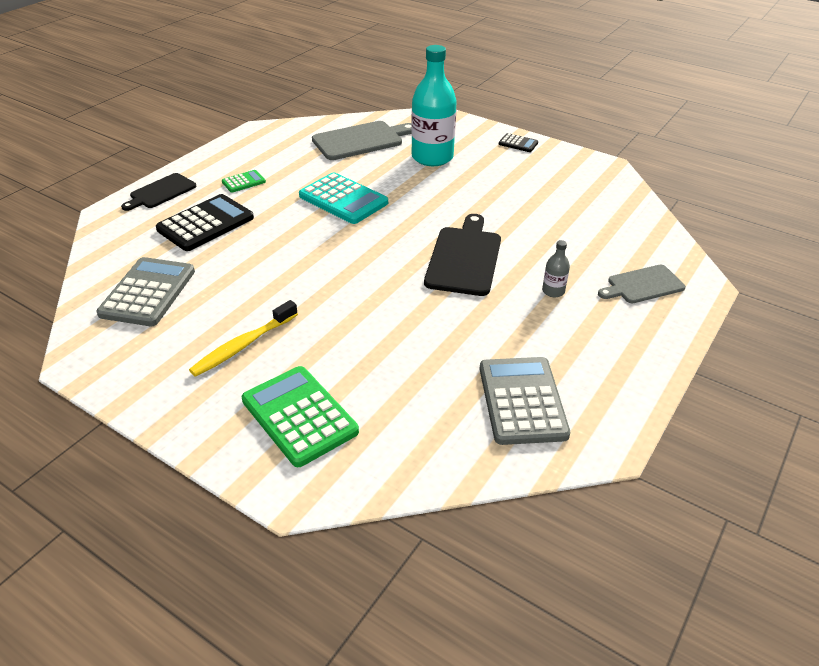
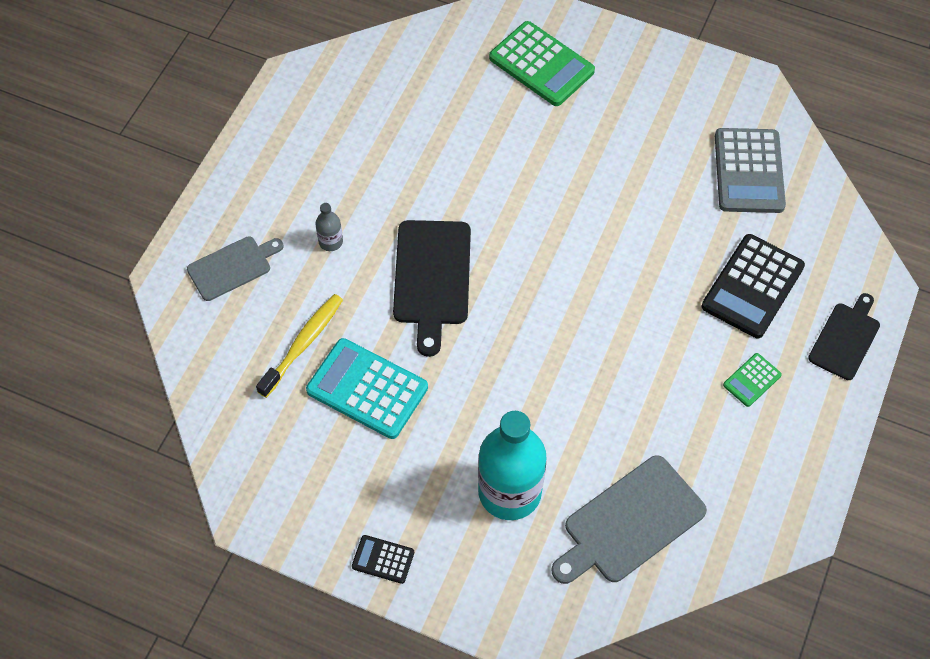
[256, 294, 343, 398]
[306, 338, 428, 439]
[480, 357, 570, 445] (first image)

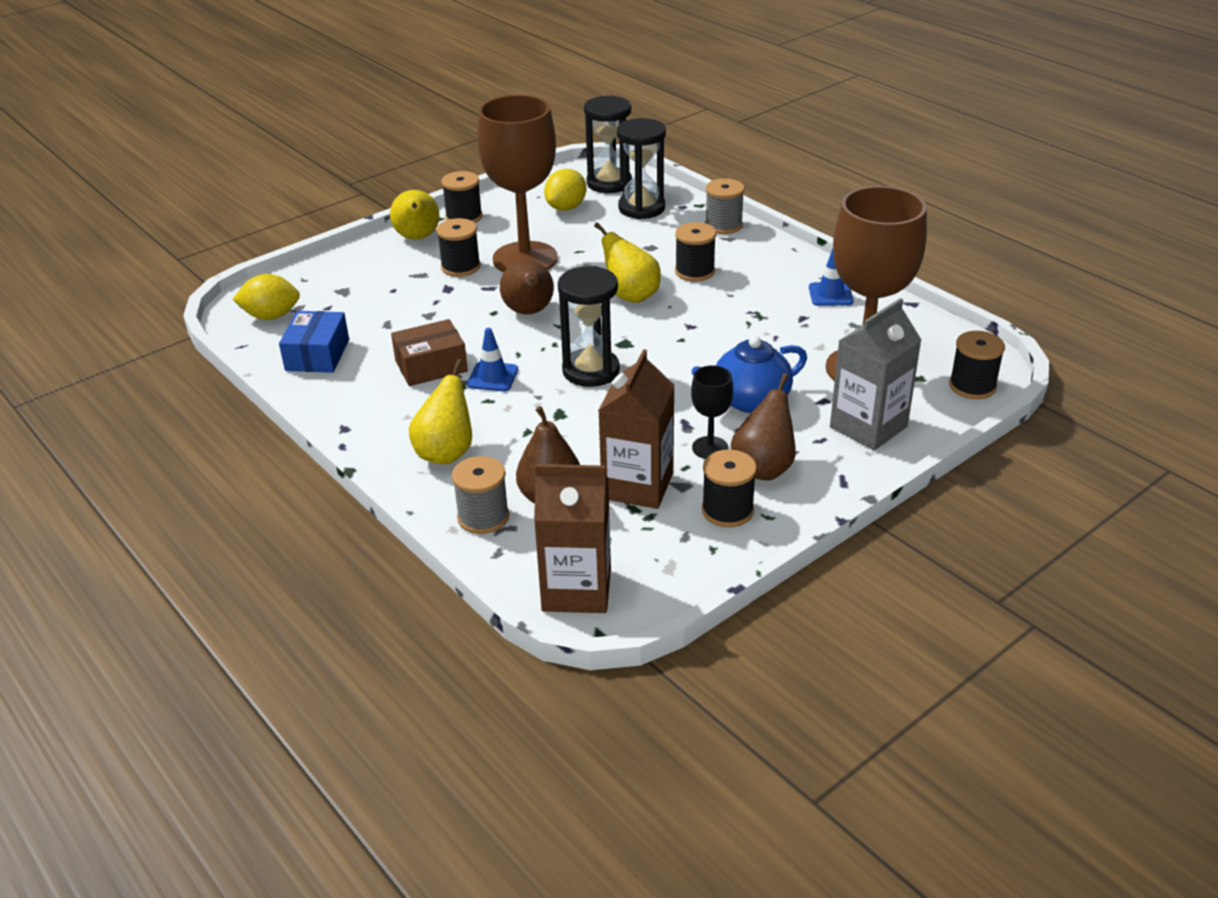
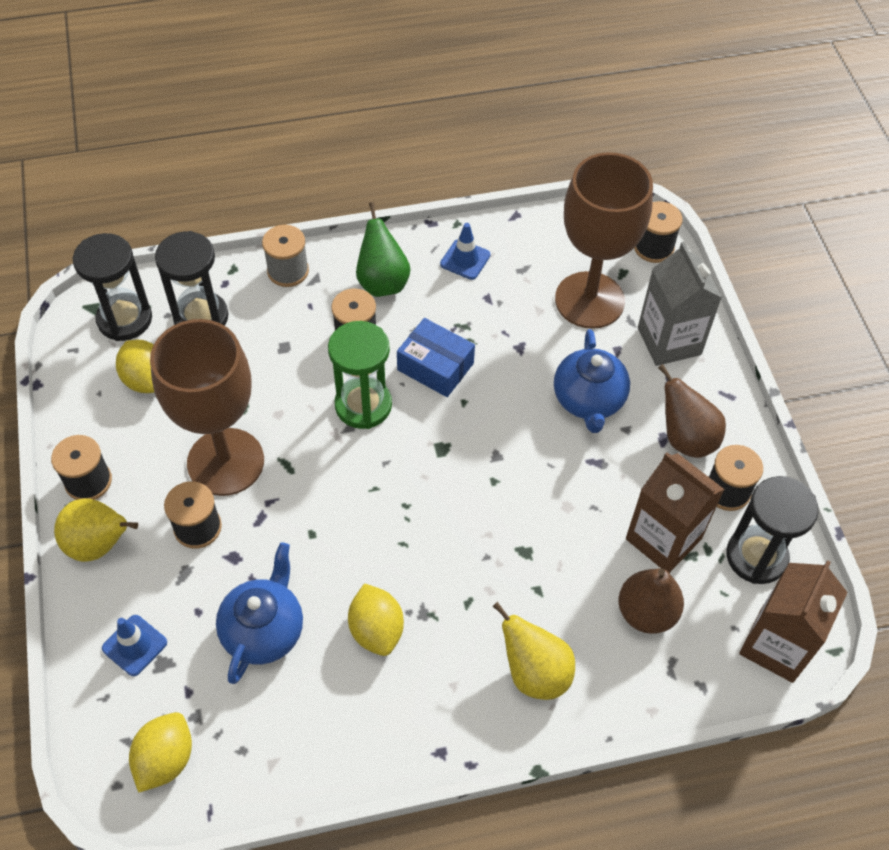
[397, 318, 475, 397]
[348, 583, 404, 656]
[452, 456, 509, 534] (first image)
[102, 615, 167, 676]
[500, 260, 554, 314] (first image)
[726, 476, 819, 584]
[328, 321, 392, 429]
[691, 365, 733, 459] (first image)
[216, 542, 303, 684]
[356, 202, 411, 297]

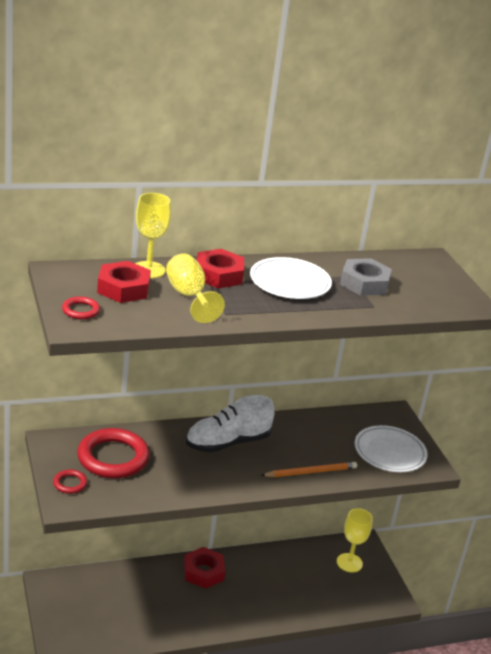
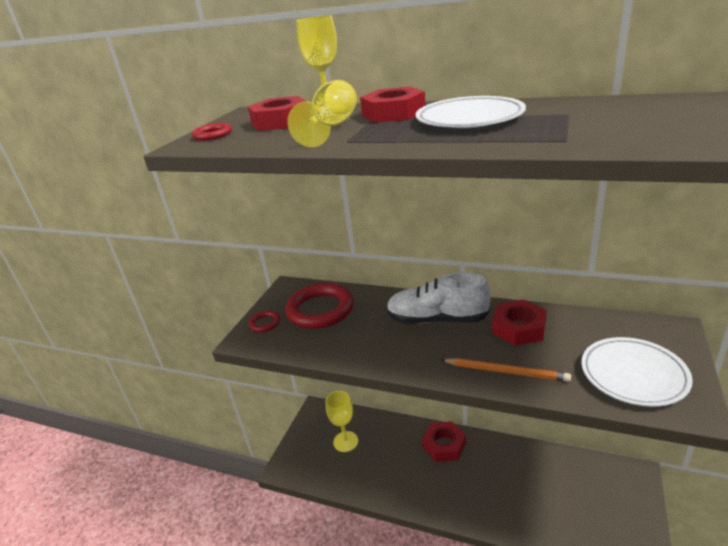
[326, 391, 358, 452]
[340, 258, 392, 296] (first image)
[492, 299, 547, 346]

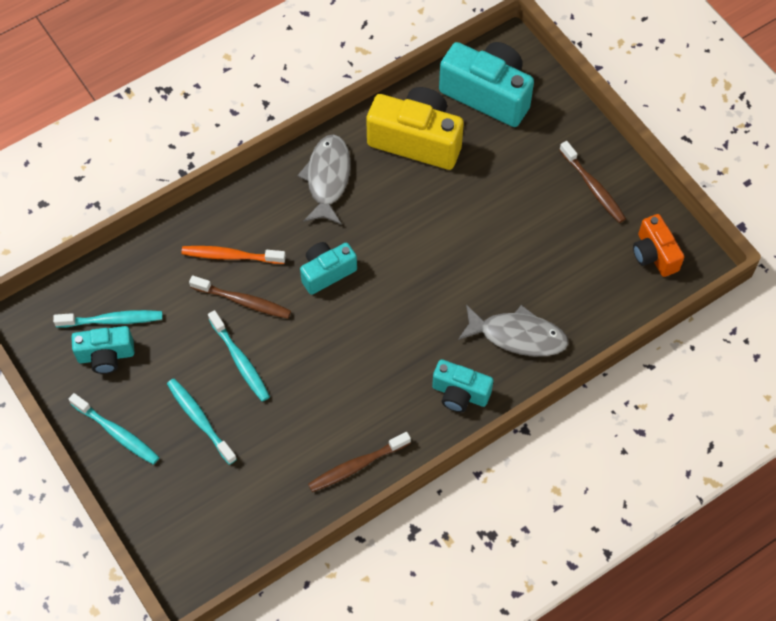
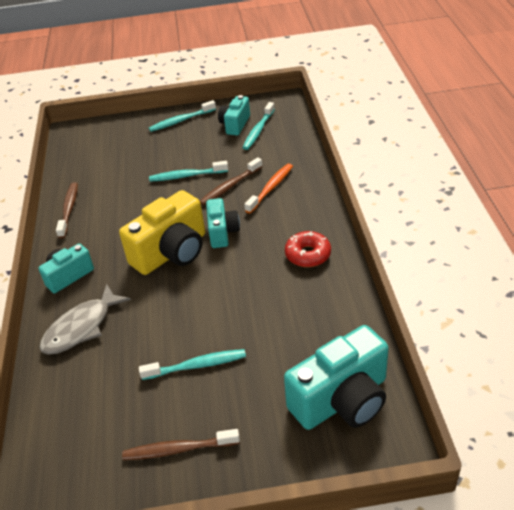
[139, 349, 246, 380]
[285, 231, 331, 267]
[119, 190, 205, 275]
[633, 214, 684, 277] (first image)

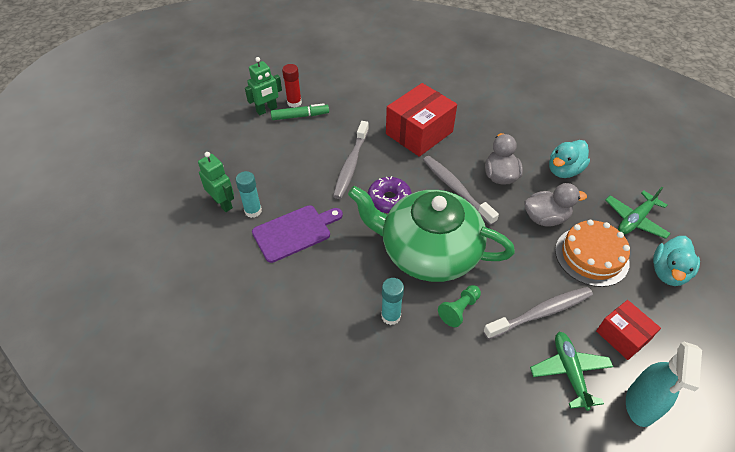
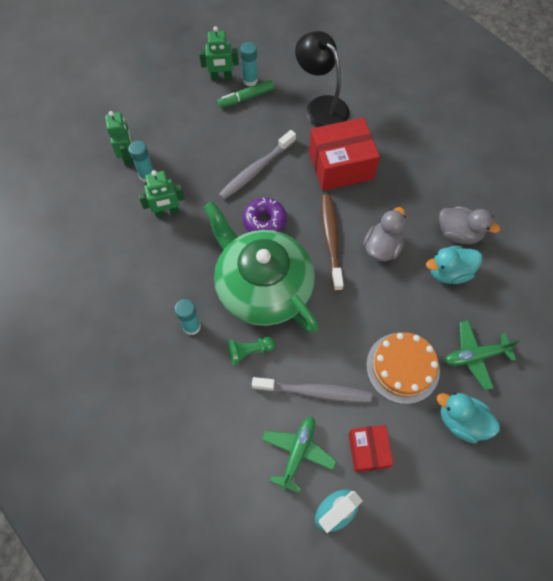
[139, 170, 185, 218]
[217, 80, 274, 108]
[240, 42, 258, 86]
[322, 194, 344, 291]
[439, 206, 500, 244]
[437, 393, 500, 443]
[295, 31, 349, 127]

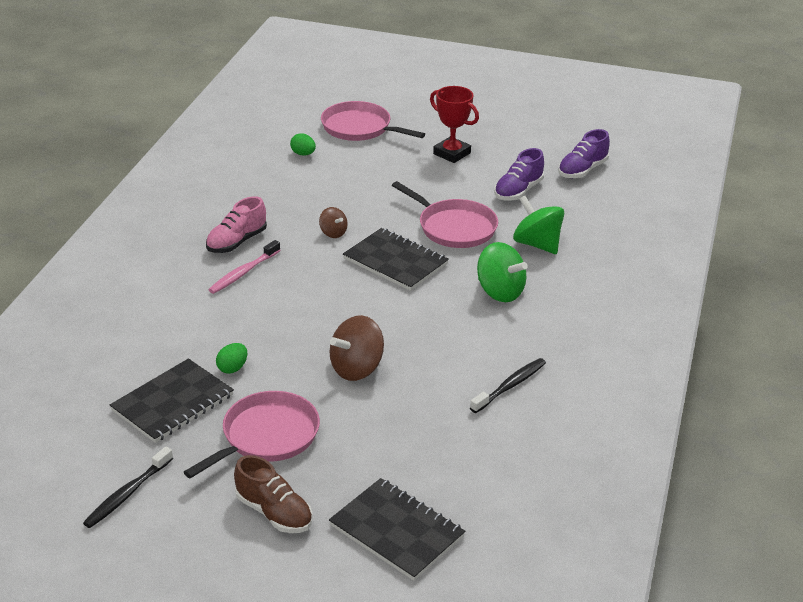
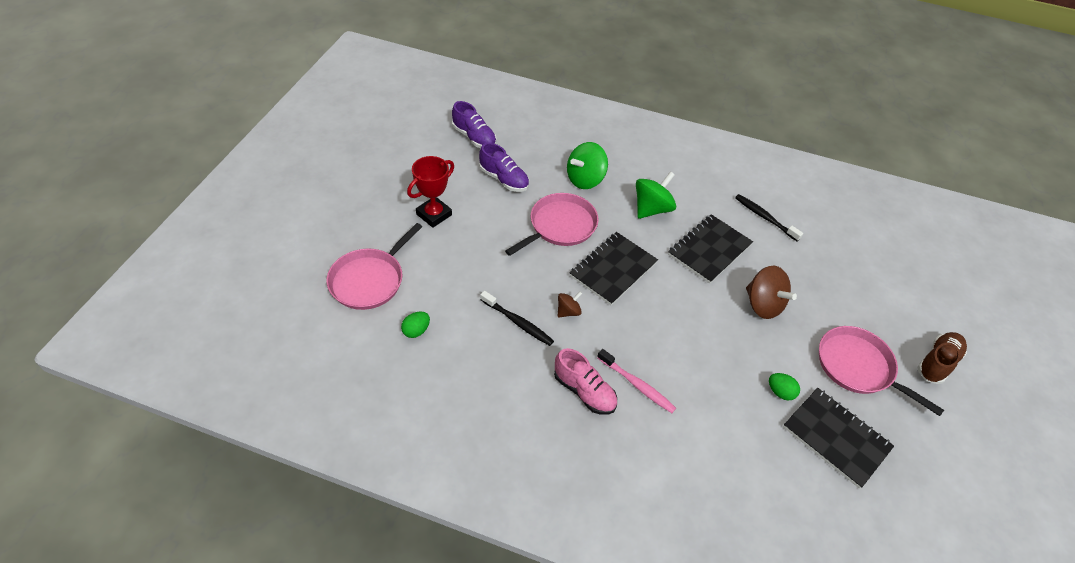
[481, 291, 554, 346]
[668, 214, 753, 284]

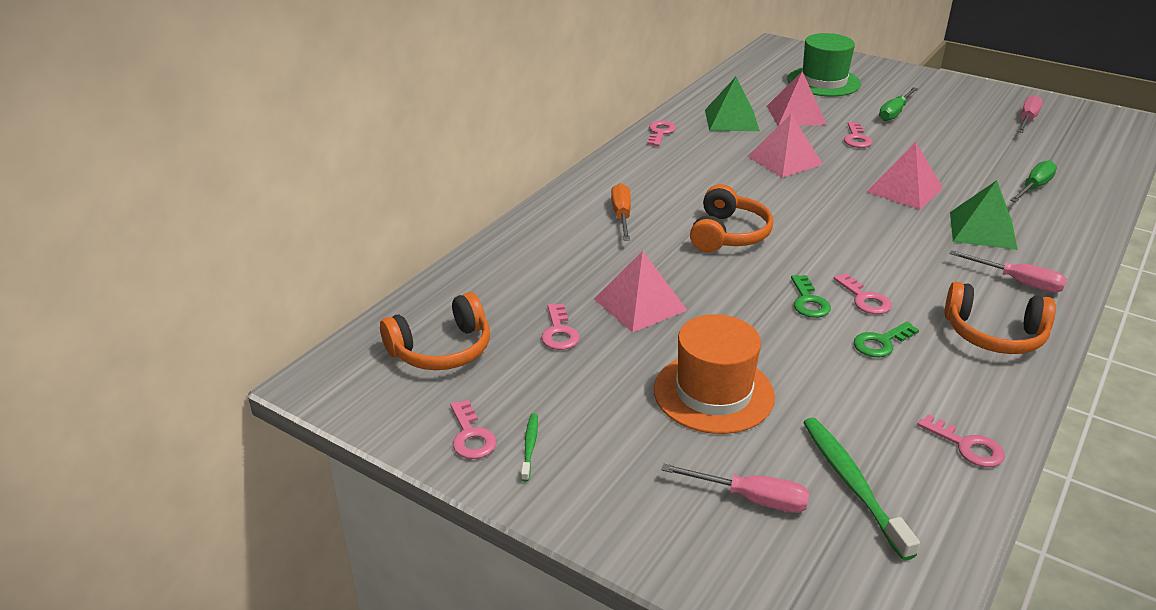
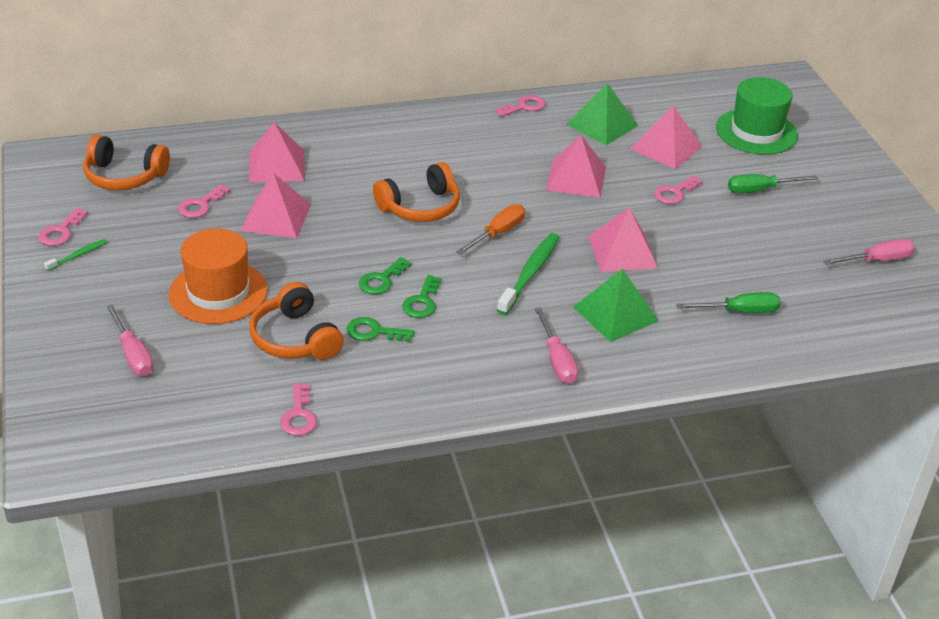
[456, 204, 525, 255]
[497, 233, 560, 315]
[402, 275, 441, 318]
[249, 282, 344, 360]
[249, 122, 305, 182]

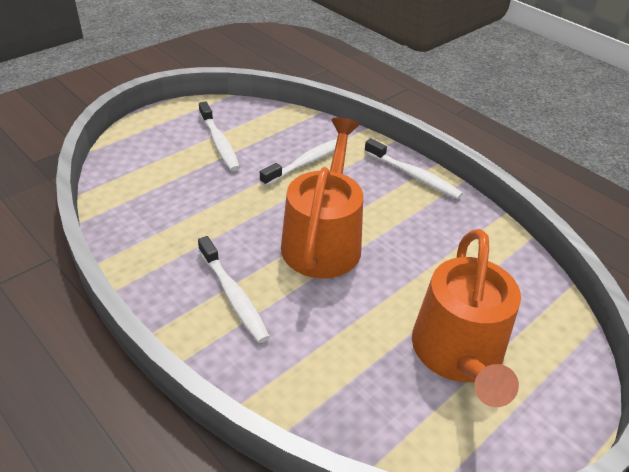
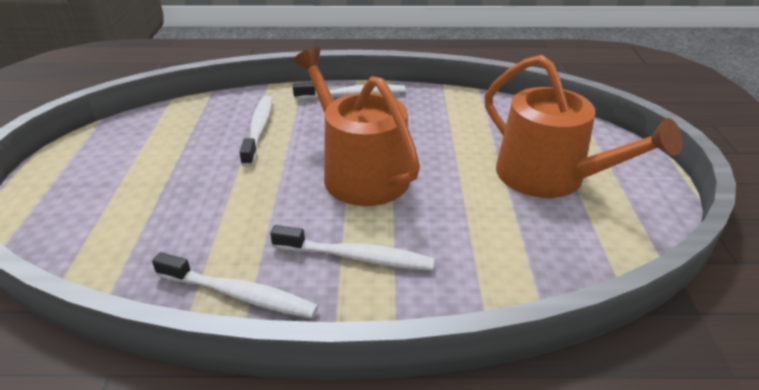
[152, 252, 318, 319]

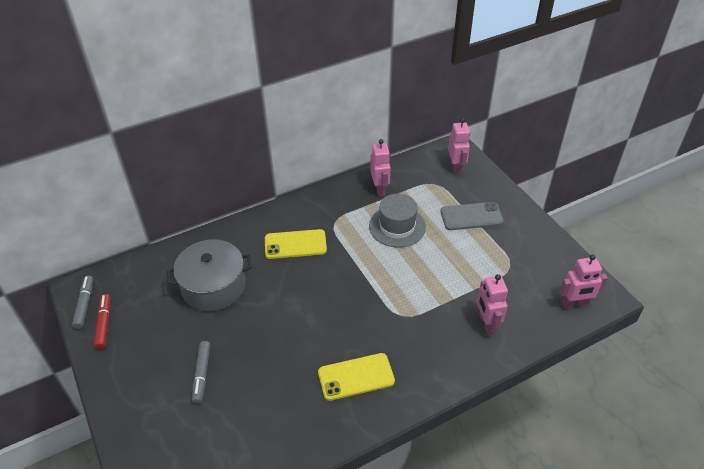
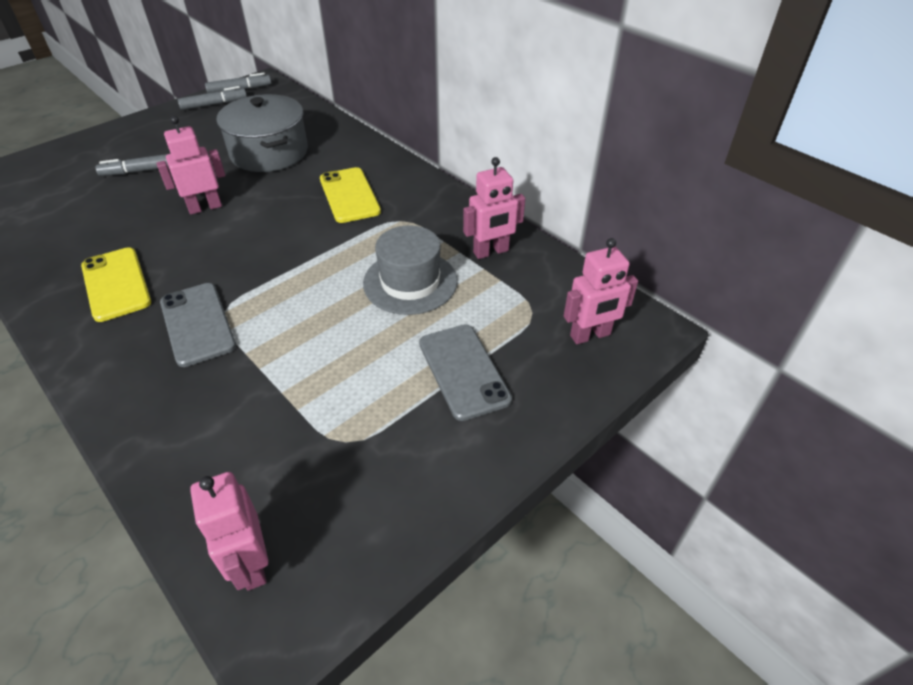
[178, 86, 247, 110]
[157, 116, 225, 214]
[160, 283, 236, 367]

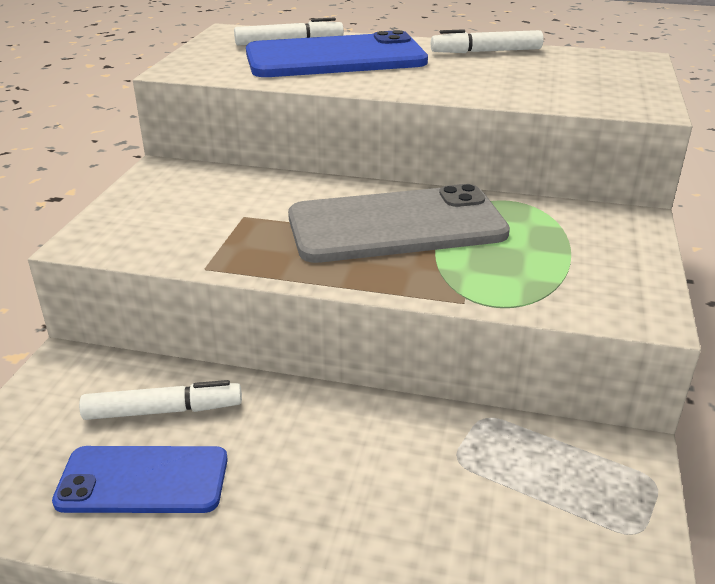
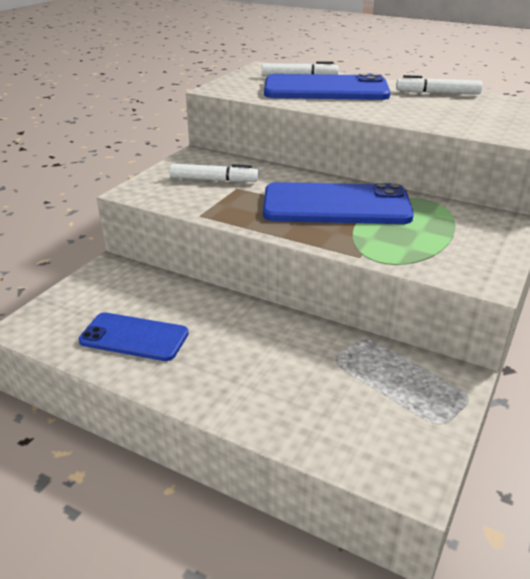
[169, 164, 259, 182]
[263, 182, 414, 224]

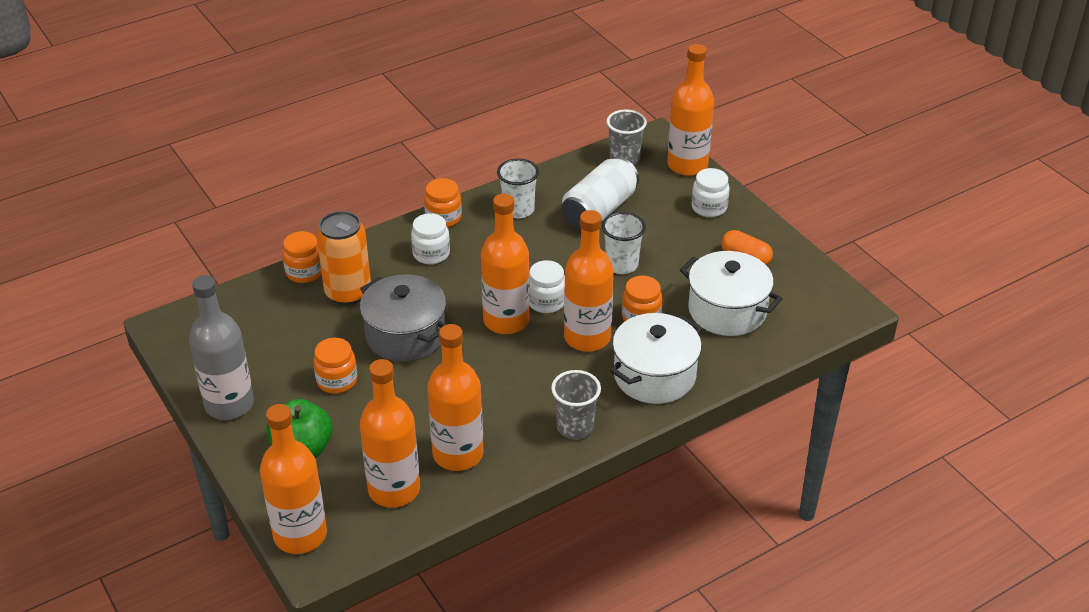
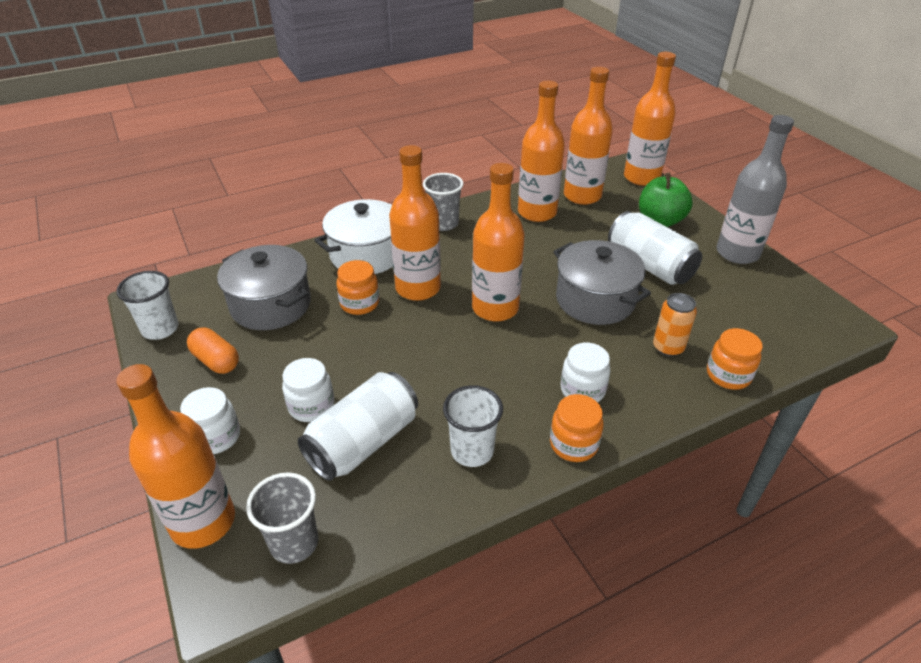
[608, 211, 702, 285]
[653, 293, 697, 357]
[282, 358, 334, 422]
[117, 271, 178, 340]
[217, 245, 311, 330]

